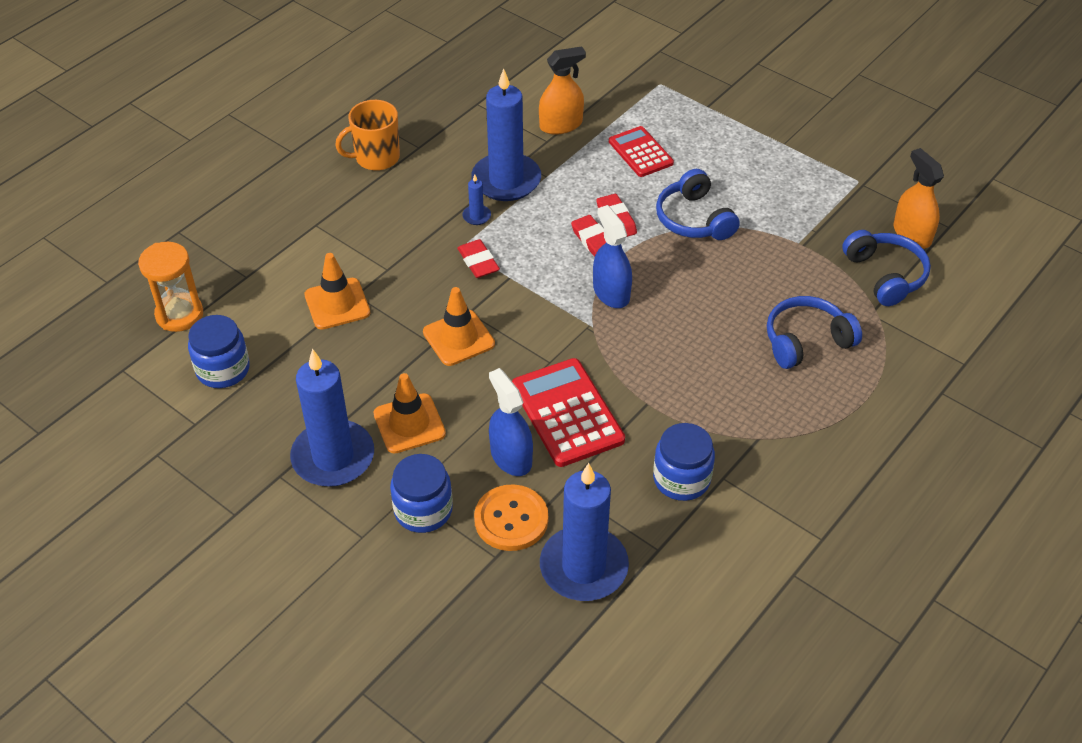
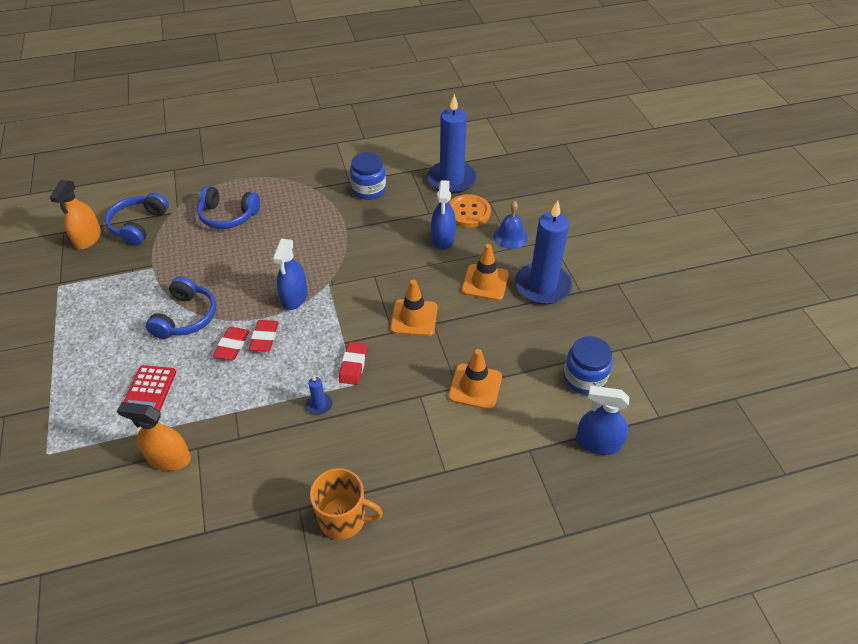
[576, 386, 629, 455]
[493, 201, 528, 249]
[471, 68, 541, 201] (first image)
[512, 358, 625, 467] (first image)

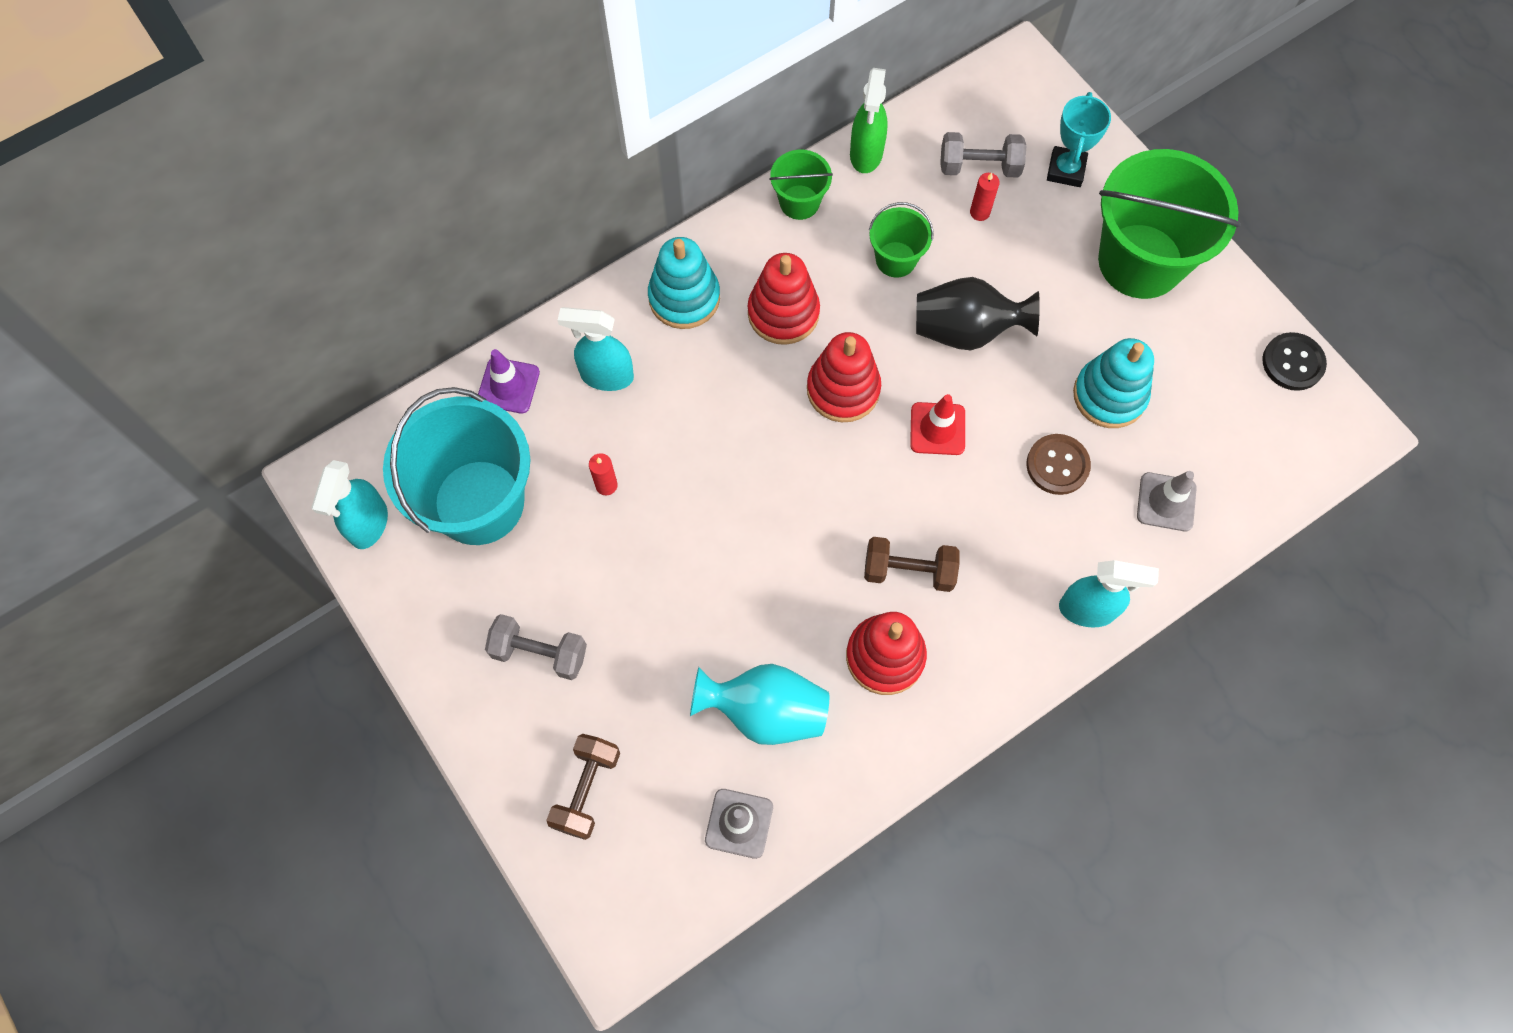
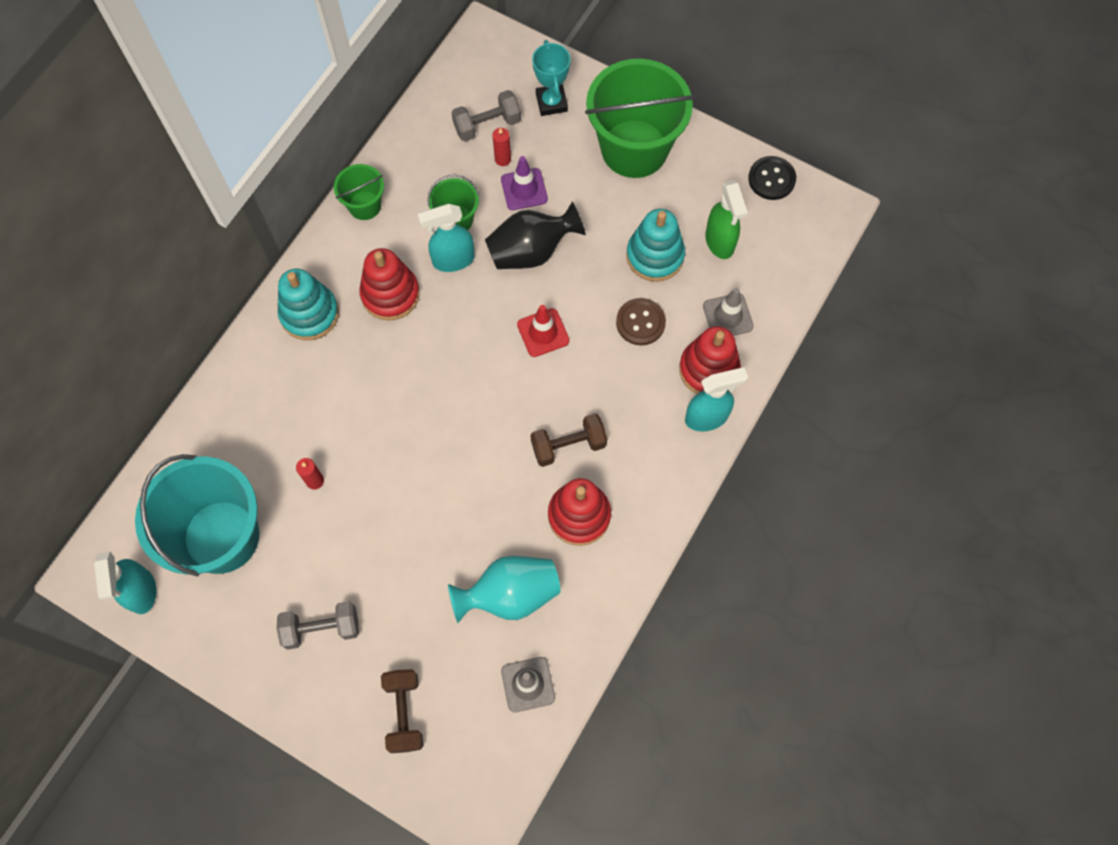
[501, 156, 548, 210]
[418, 204, 475, 272]
[679, 326, 741, 394]
[705, 180, 748, 259]

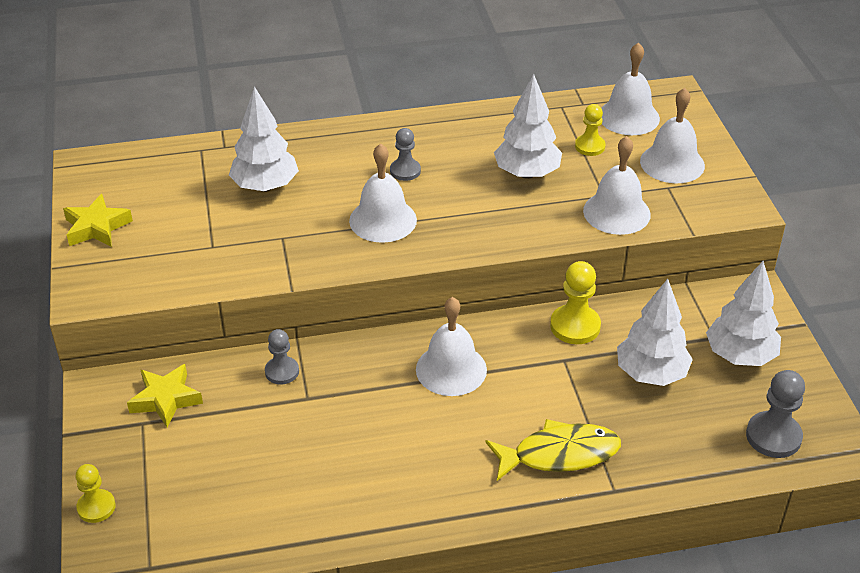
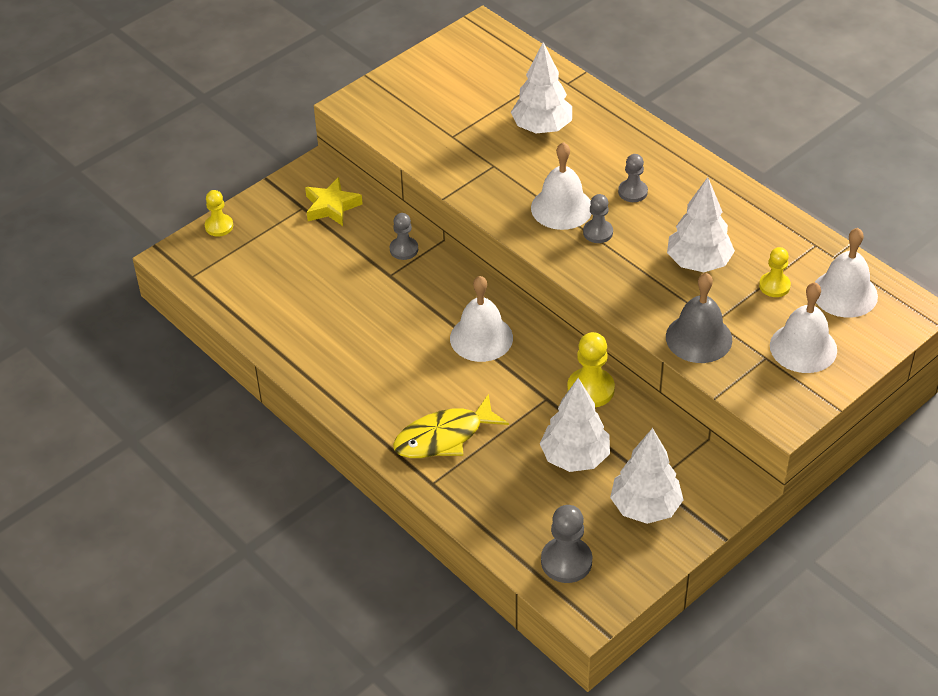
[63, 194, 133, 247] (first image)
[393, 394, 509, 458]
[666, 273, 732, 363]
[583, 194, 613, 243]

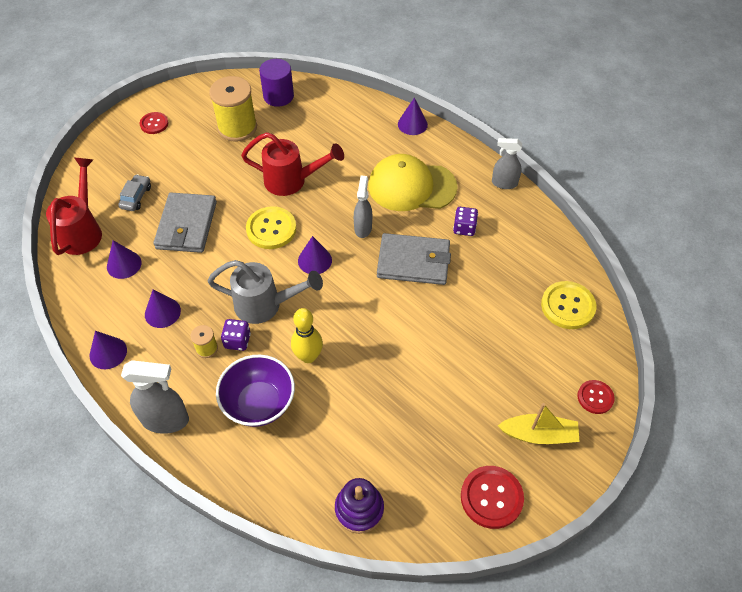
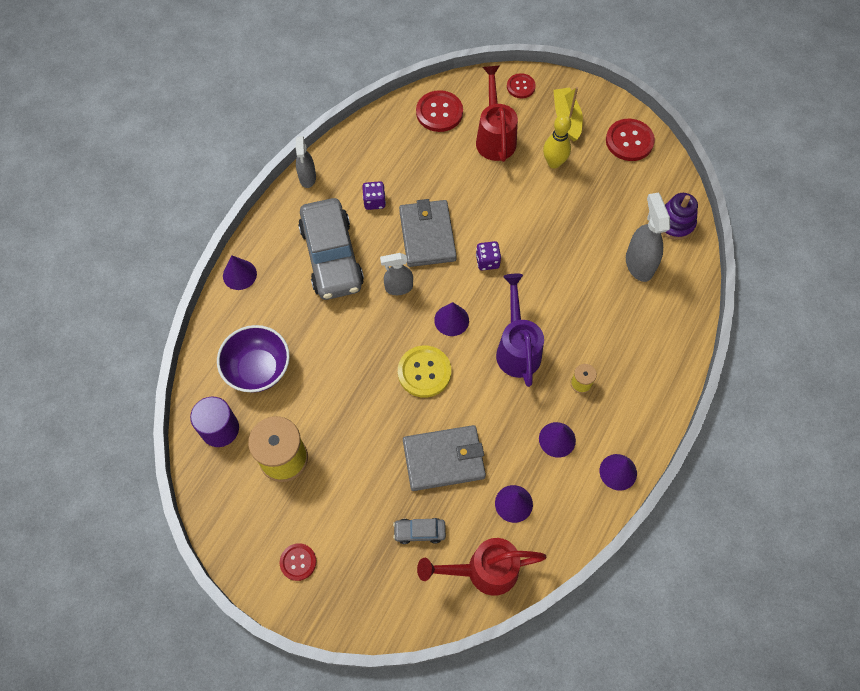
[626, 192, 670, 282]
[496, 273, 544, 387]
[217, 325, 290, 392]
[476, 241, 501, 271]
[476, 65, 518, 162]
[543, 114, 571, 168]
[298, 198, 364, 300]
[416, 90, 463, 132]

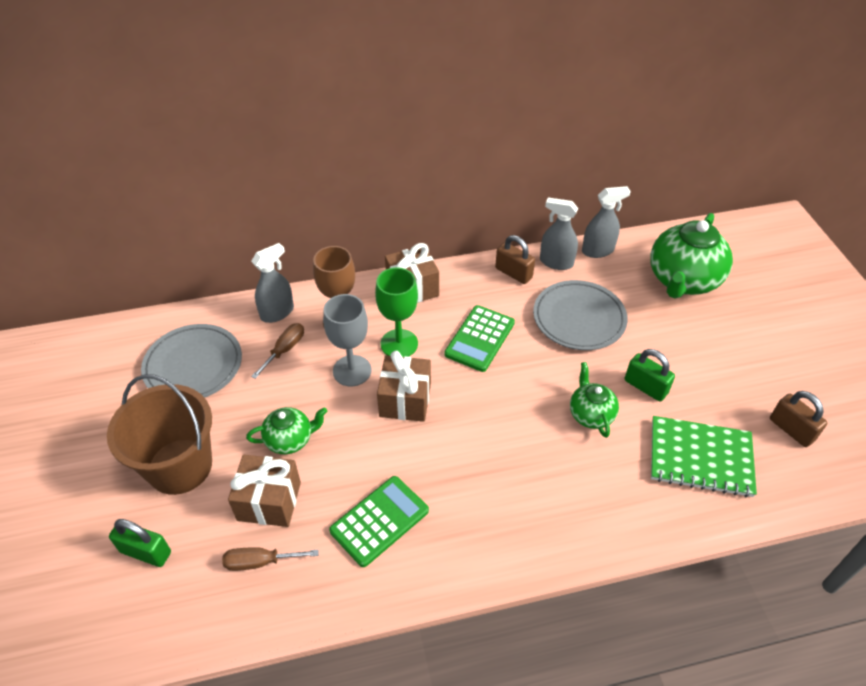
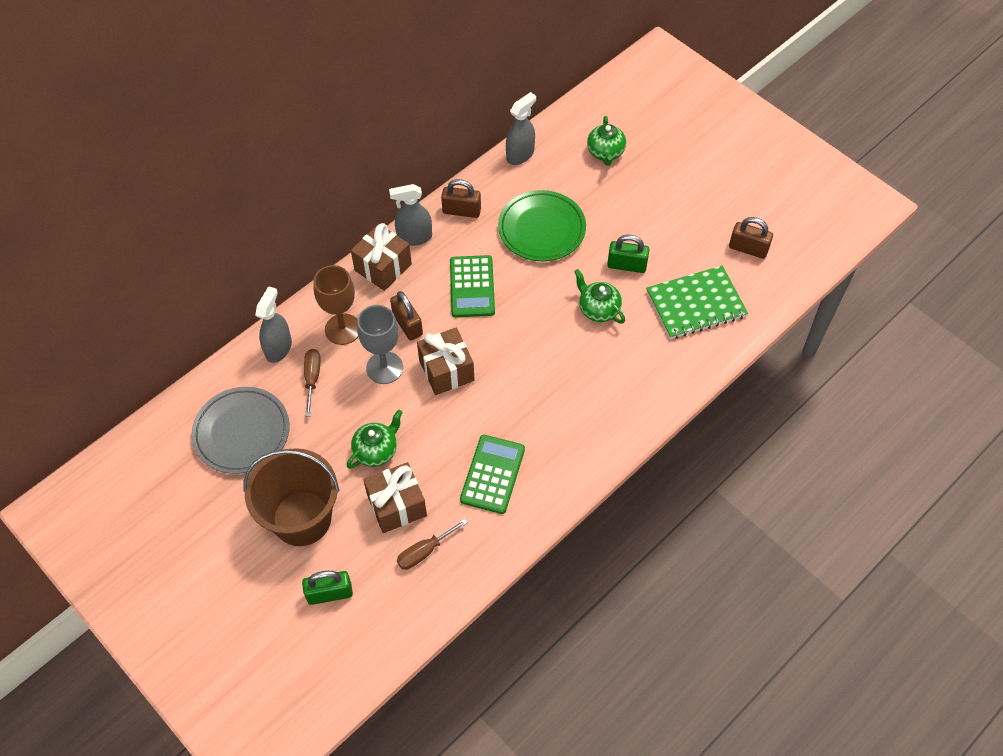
[390, 291, 423, 340]
[498, 190, 586, 261]
[389, 184, 432, 246]
[587, 116, 626, 166]

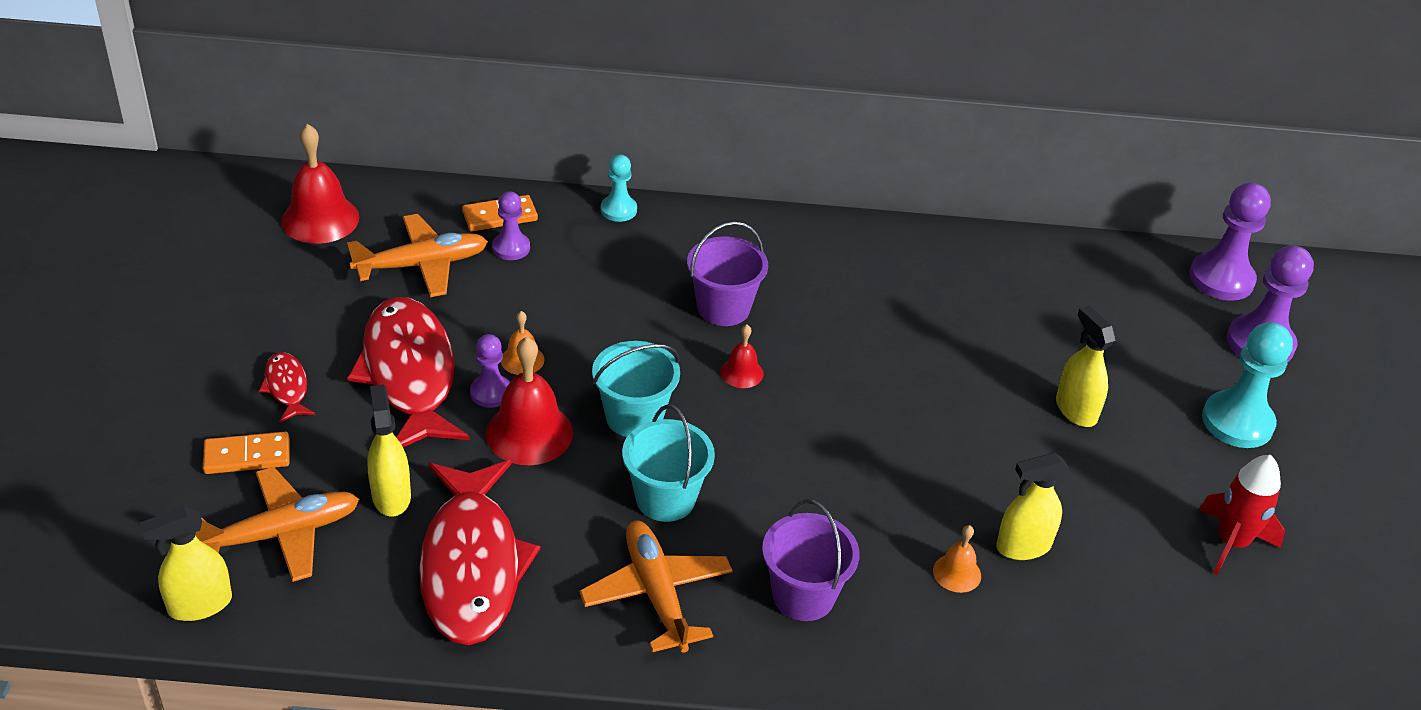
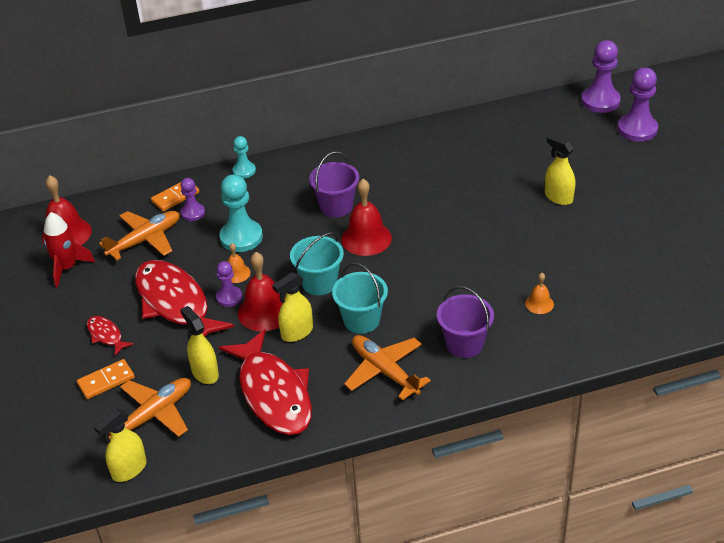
[341, 179, 392, 256]
[272, 272, 313, 342]
[44, 212, 95, 287]
[220, 174, 263, 252]

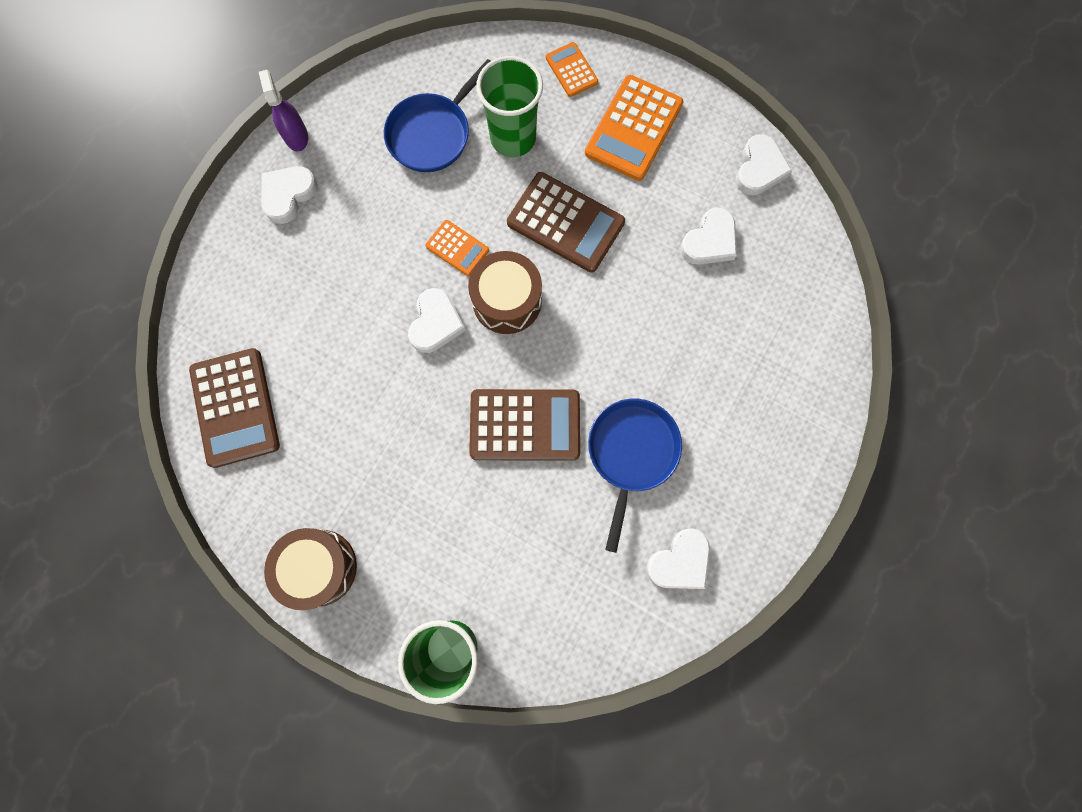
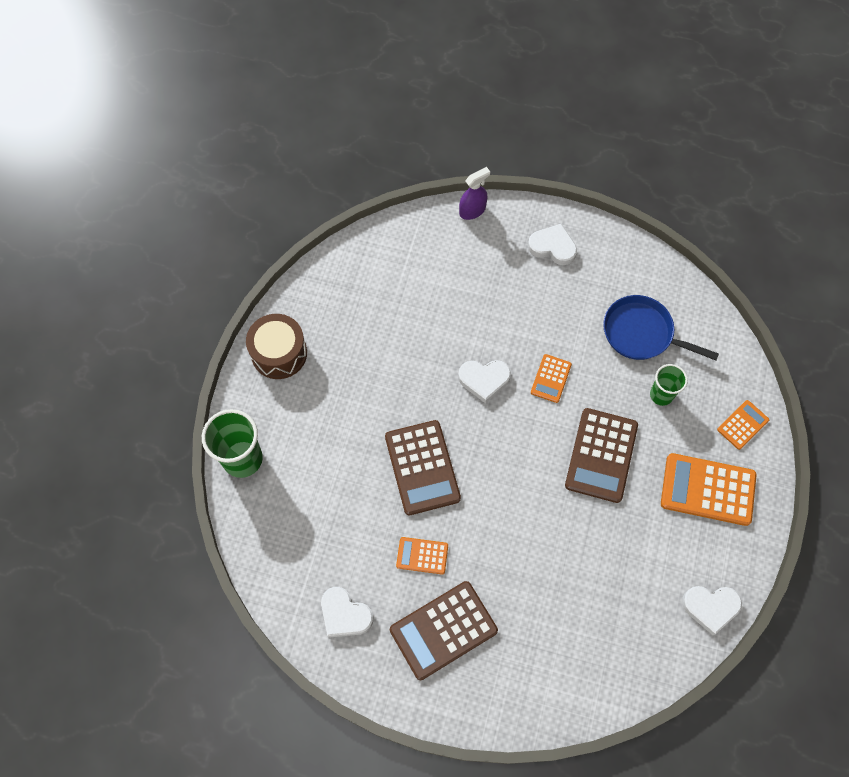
[390, 581, 498, 680]
[459, 167, 490, 220]
[468, 251, 542, 334] (first image)
[650, 364, 688, 406]
[396, 537, 448, 575]
[681, 208, 737, 265] (first image)

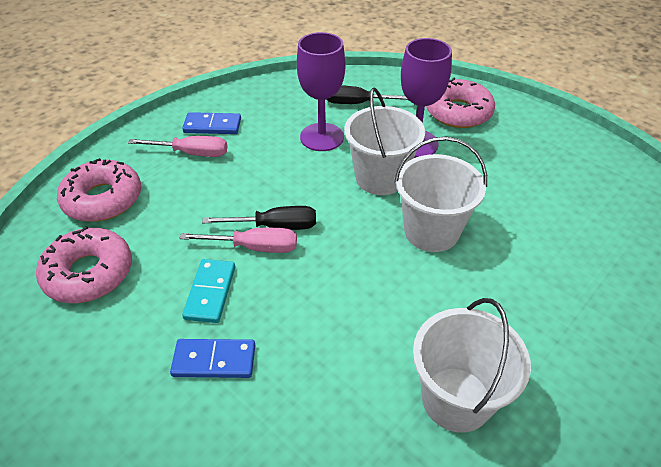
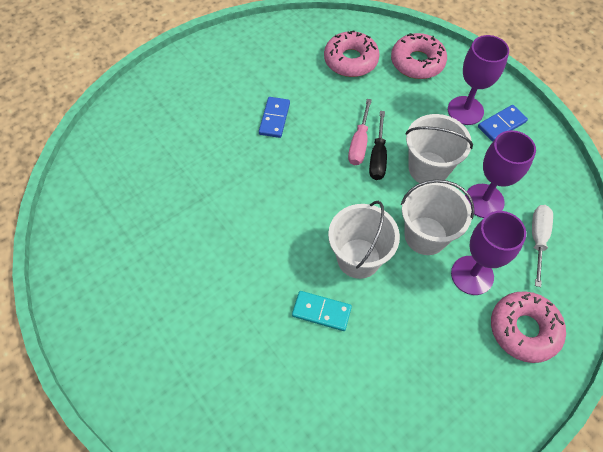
[448, 35, 509, 125]
[478, 105, 528, 141]
[292, 291, 352, 331]
[532, 205, 553, 287]
[405, 114, 473, 183]

